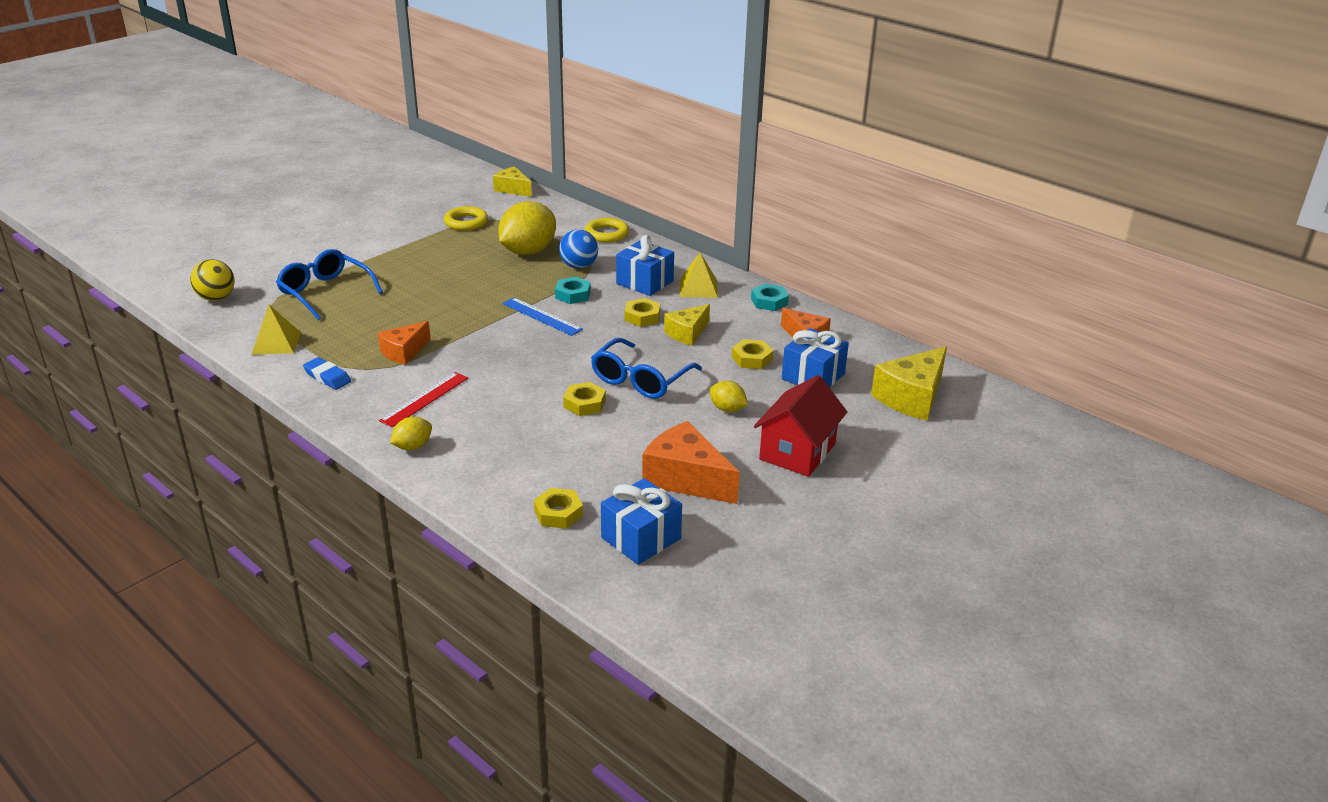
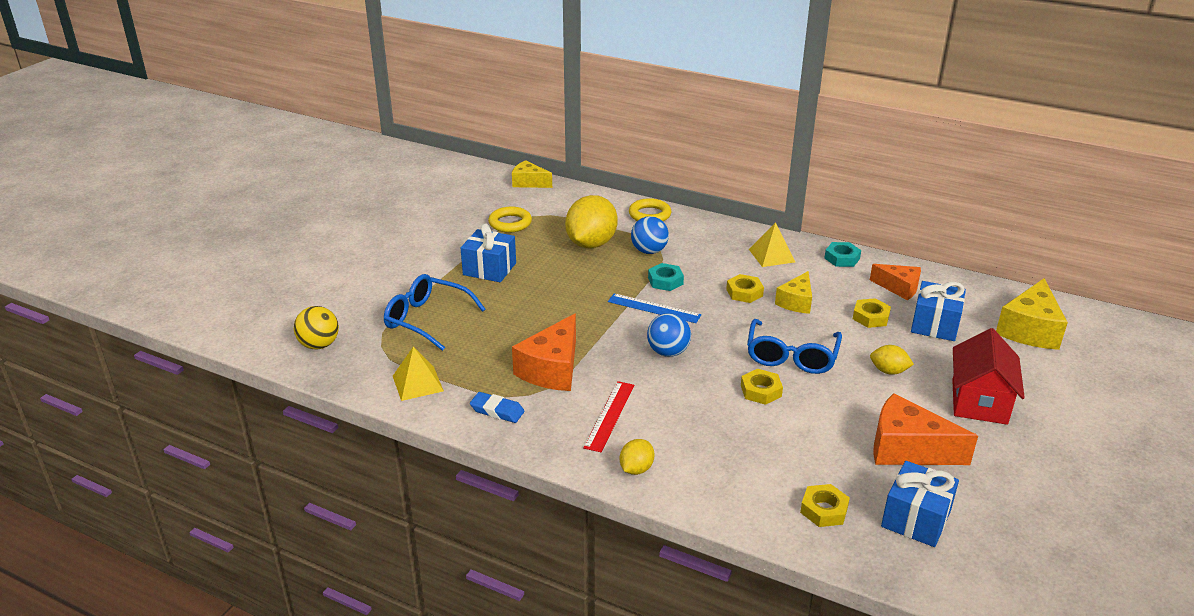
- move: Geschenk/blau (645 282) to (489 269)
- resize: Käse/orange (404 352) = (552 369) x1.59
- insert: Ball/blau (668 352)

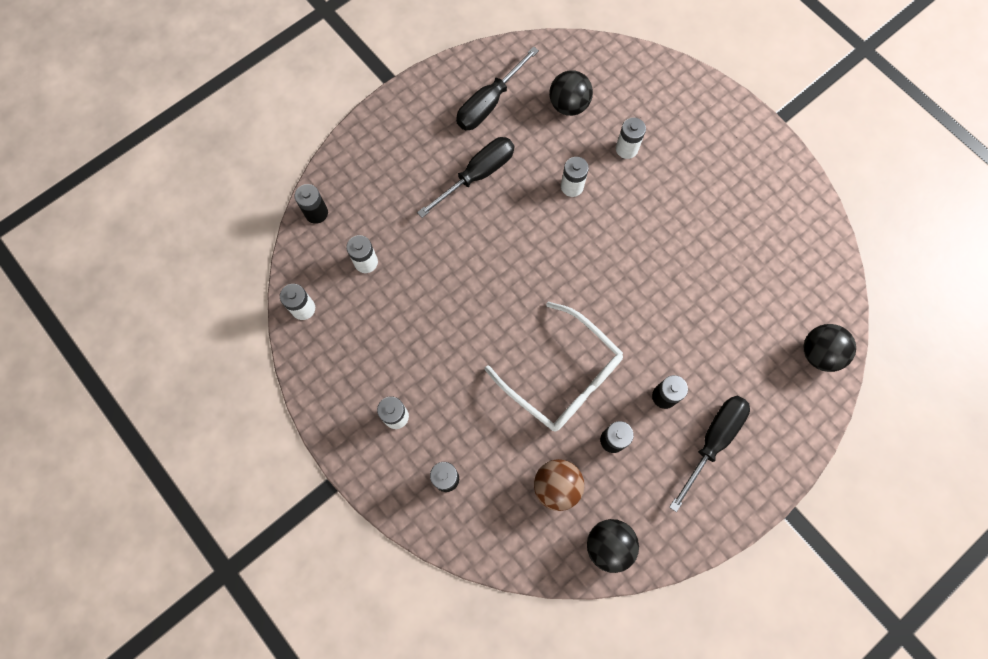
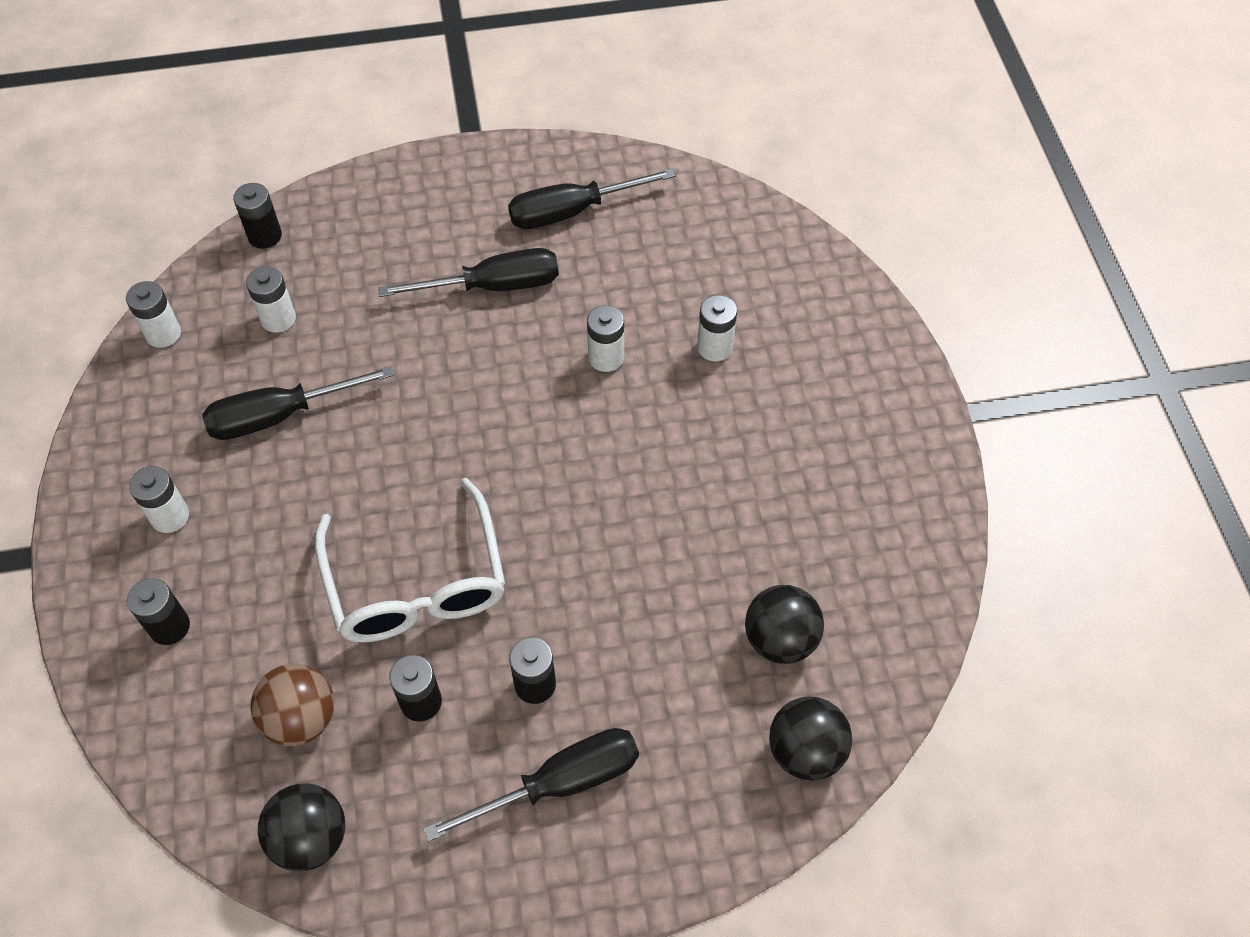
- move: Ball/schwarz (568 105) to (780 639)
- insert: Schraubenzieher/schwarz (280 416)

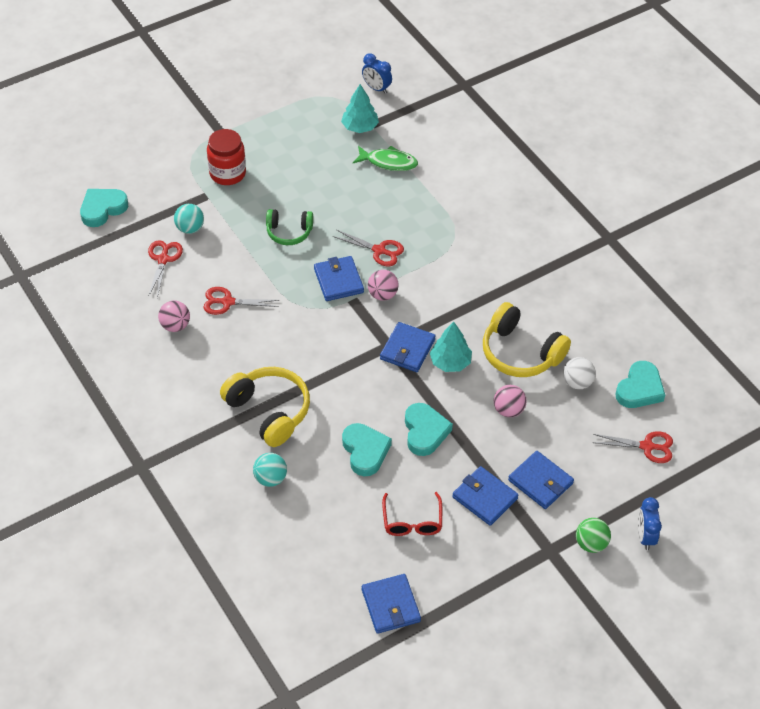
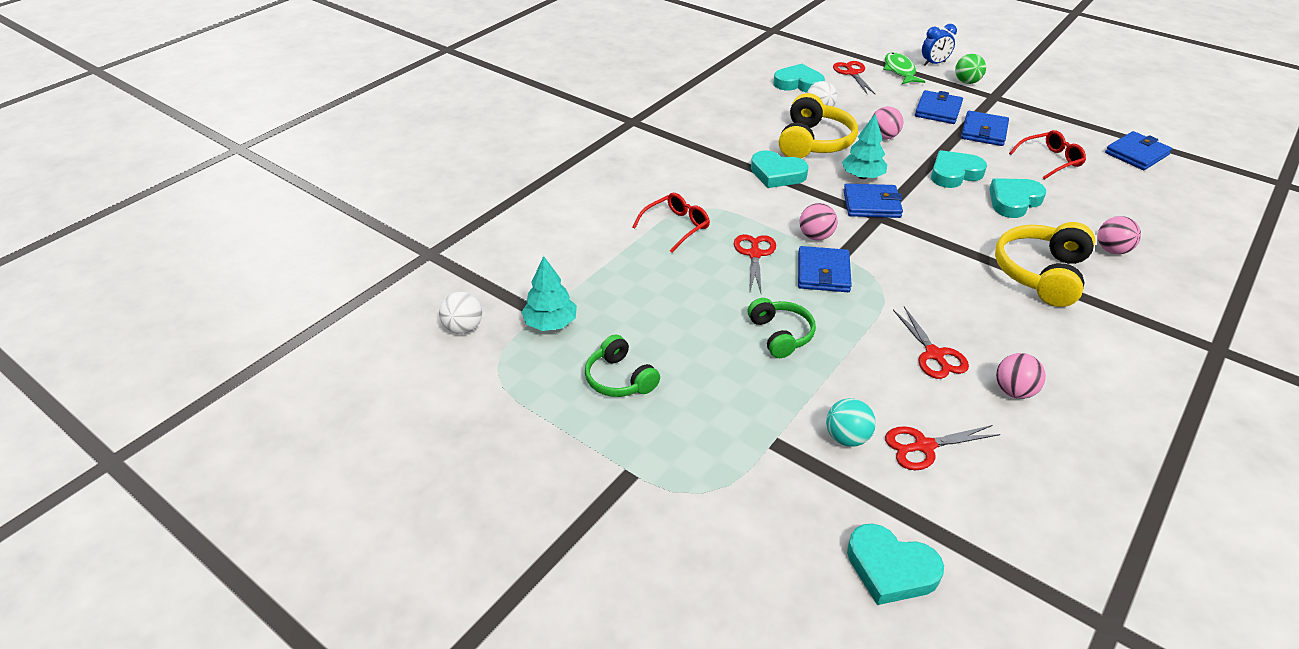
- replace: Wecker/blau (376 88) to Ball/weiß (463 328)
- delete: Einmachglas/rot (227 173)
- move: Fisch/grün (388 162) to (899 71)
- rotate: Geldbörse/blau (338 281) = (823 272) 45 degrees counterclockwise
- recolor: Ball/türkis (270 478) to Ball/rosa (1112 250)
- insert: Herz/türkis (777 174)
- insert: Brille/rot (676 227)
- insert: Kopfhörer/grün (619 379)

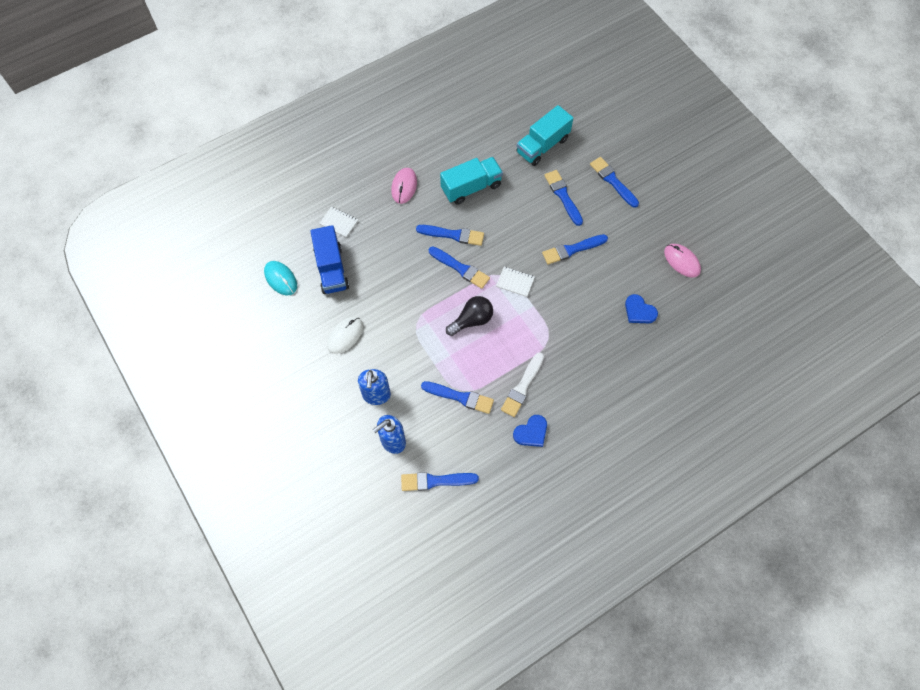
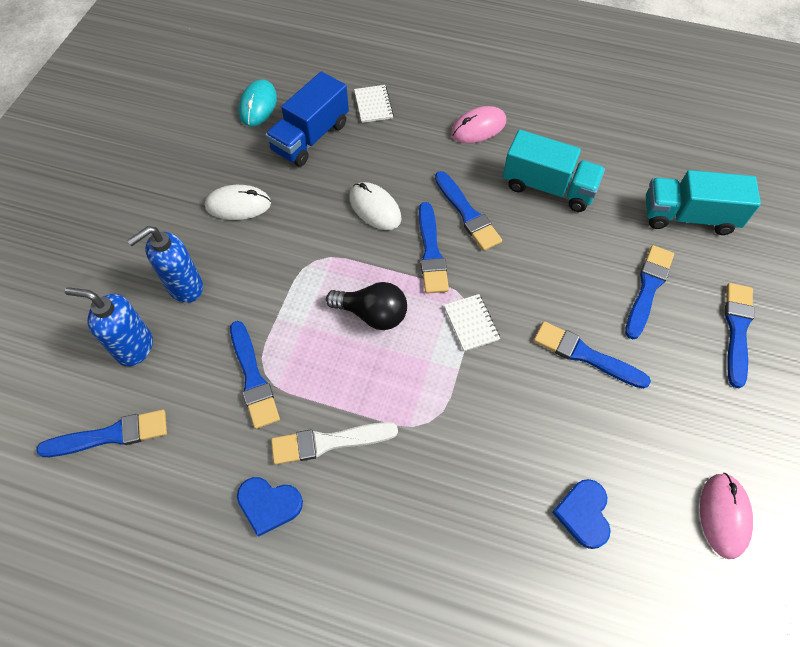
- rotate: Pinsel/blau (435 481) = (110 435) 120 degrees clockwise
- insert: Computermaus/weiß (375 208)

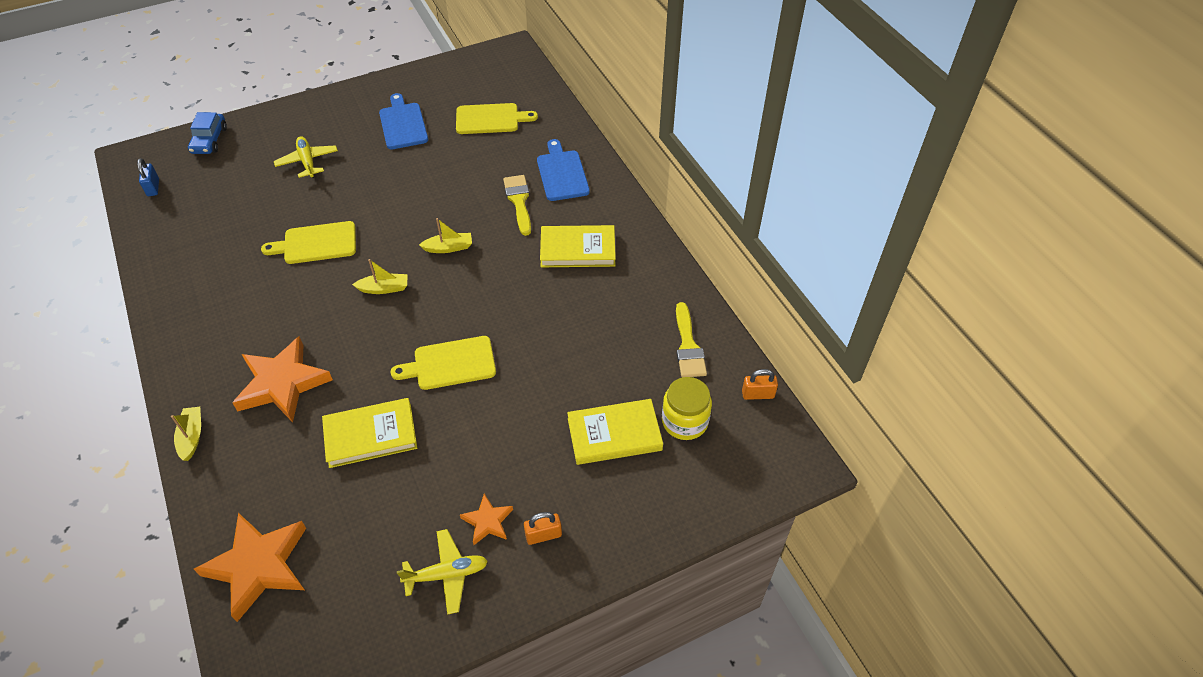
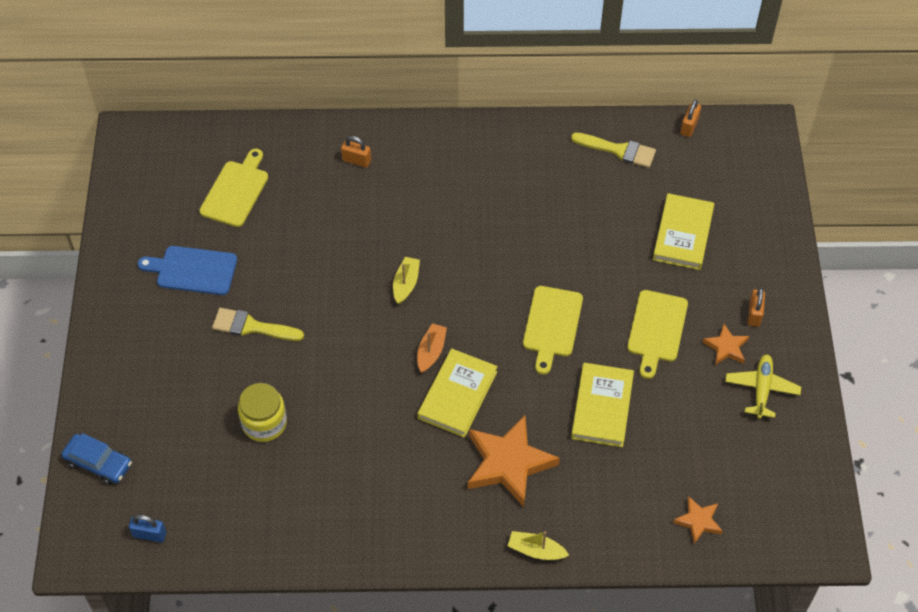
- delete: Flugzeug/gelb (307 162)
- replace: Schneidebrett/blau (562 173) to Vorhängeschloss/orange (356 160)
- move: Pinsel/gelb (519 201) to (252 327)
- move: Schneidebrett/gelb (316 243) to (656 329)
- move: Buch/gelb (578 249) to (457 395)
- recolor: Boot/gelb (384 288) to Boot/orange (431 351)
- move: Einmachglas/gelb (684 421) to (264 423)
- resize: Stern/orange (258 566) = (698 521) x0.51

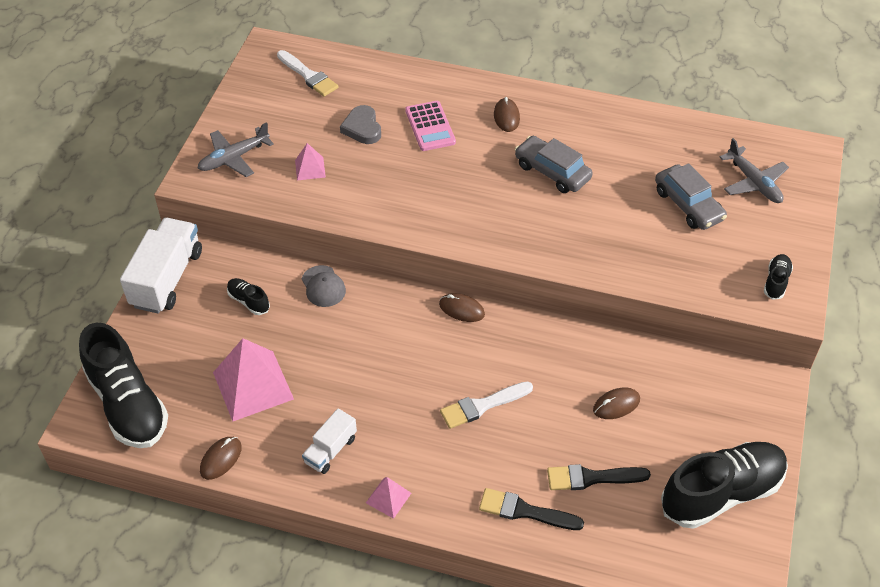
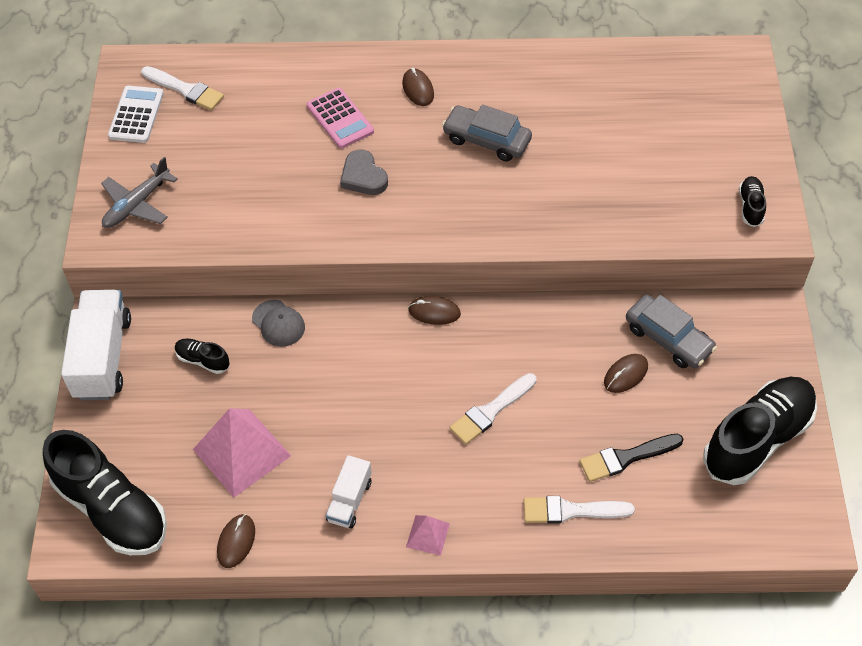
- move: Herz/grau (362 128) to (363 176)
- delete: Flugzeug/grau (753 182)
- delete: Pyramide/rosa (310 168)
- move: Auto/grau (688 205) to (668 338)
- recolor: Pinsel/schwarz (525 511) to Pinsel/weiß (571 511)
- insert: Taschenrechner/weiß (136 115)

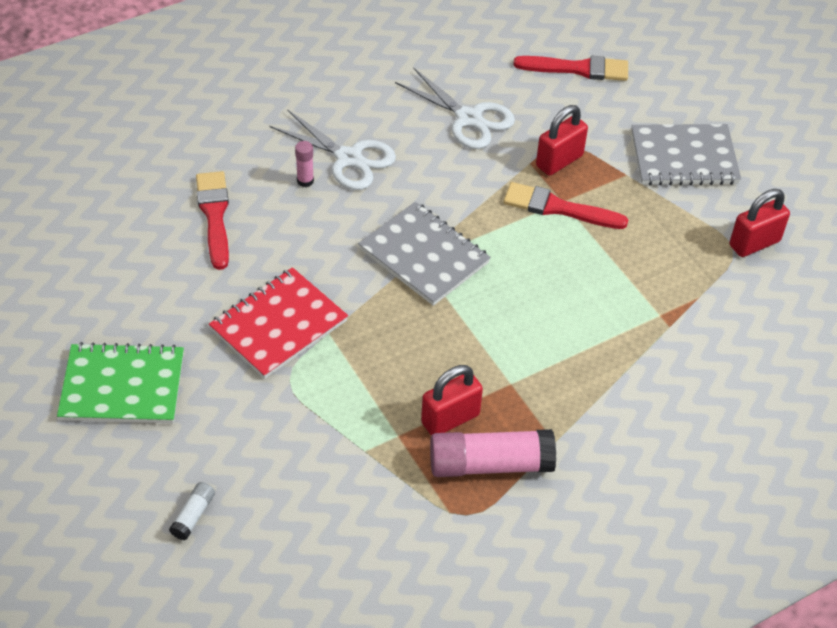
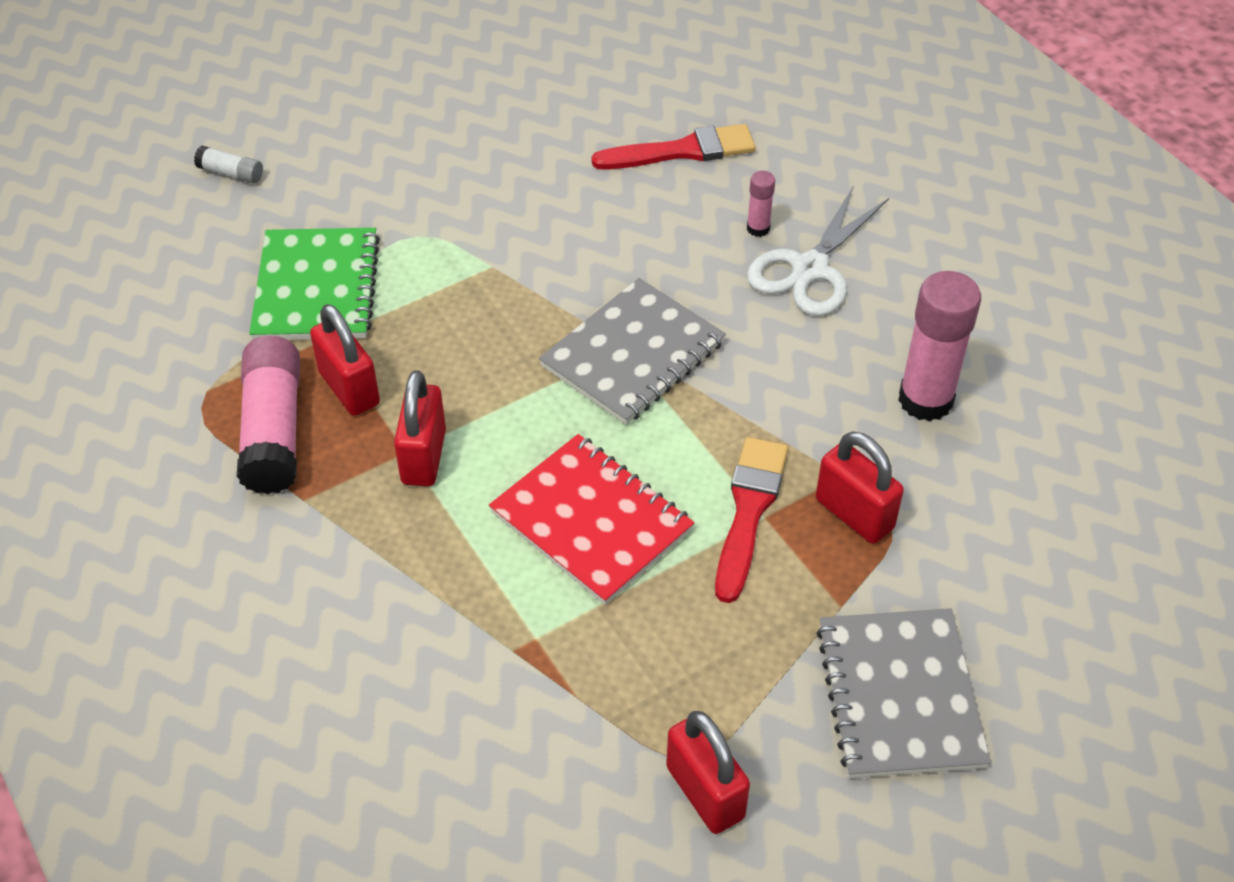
- delete: Pinsel/rot (577 69)
- replace: Schere/weiß (469 118) to Klebestift/rosa (925 400)
- move: Notizbuch/rot (278 325) to (591 521)
- move: Notizbuch/grün (122 386) to (316 288)
- insert: Vorhängeschloss/rot (424 457)

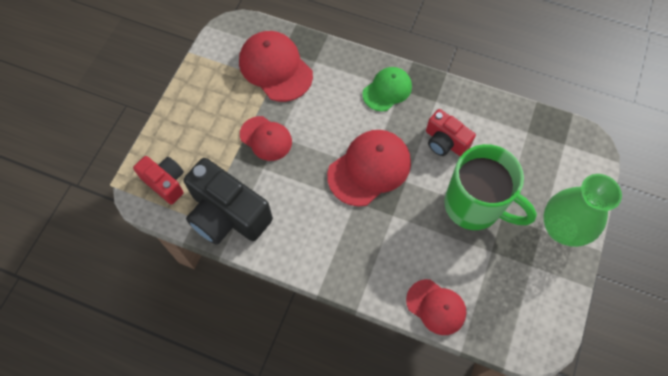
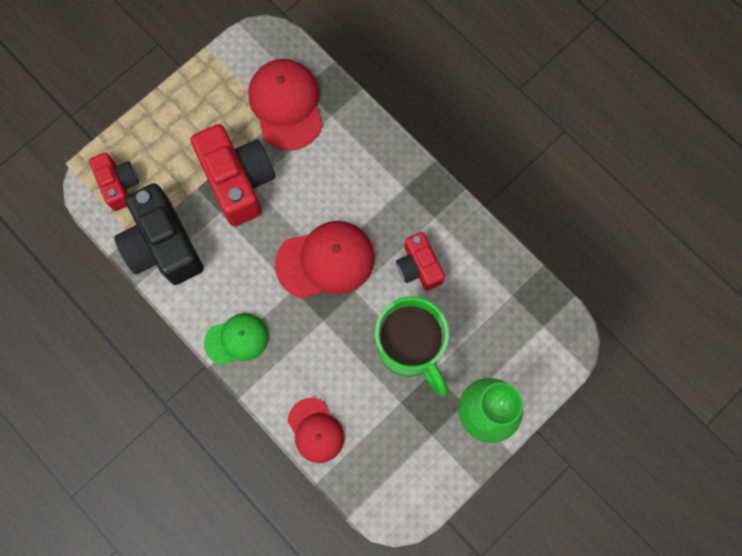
- move: Kappe/grün (387 90) to (237 339)
- replace: Kappe/rot (266 138) to Kamera/rot (238 181)

